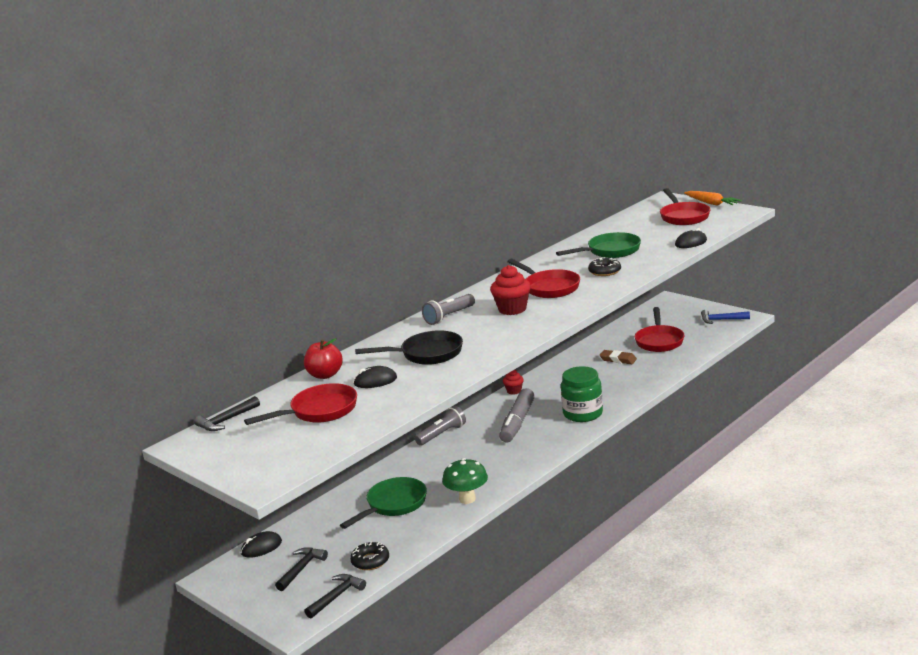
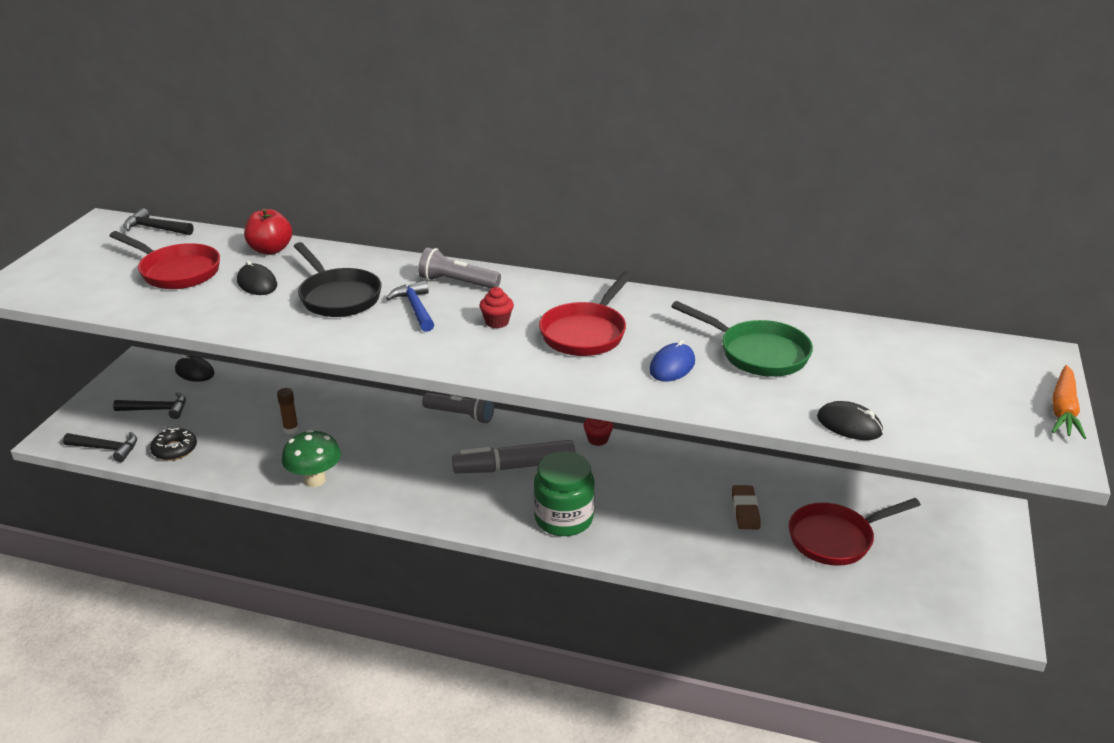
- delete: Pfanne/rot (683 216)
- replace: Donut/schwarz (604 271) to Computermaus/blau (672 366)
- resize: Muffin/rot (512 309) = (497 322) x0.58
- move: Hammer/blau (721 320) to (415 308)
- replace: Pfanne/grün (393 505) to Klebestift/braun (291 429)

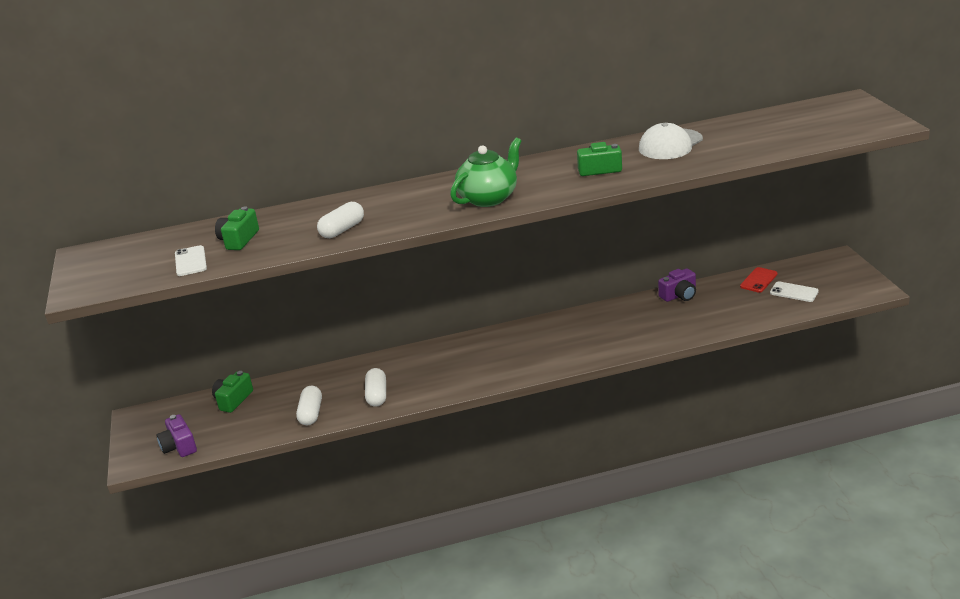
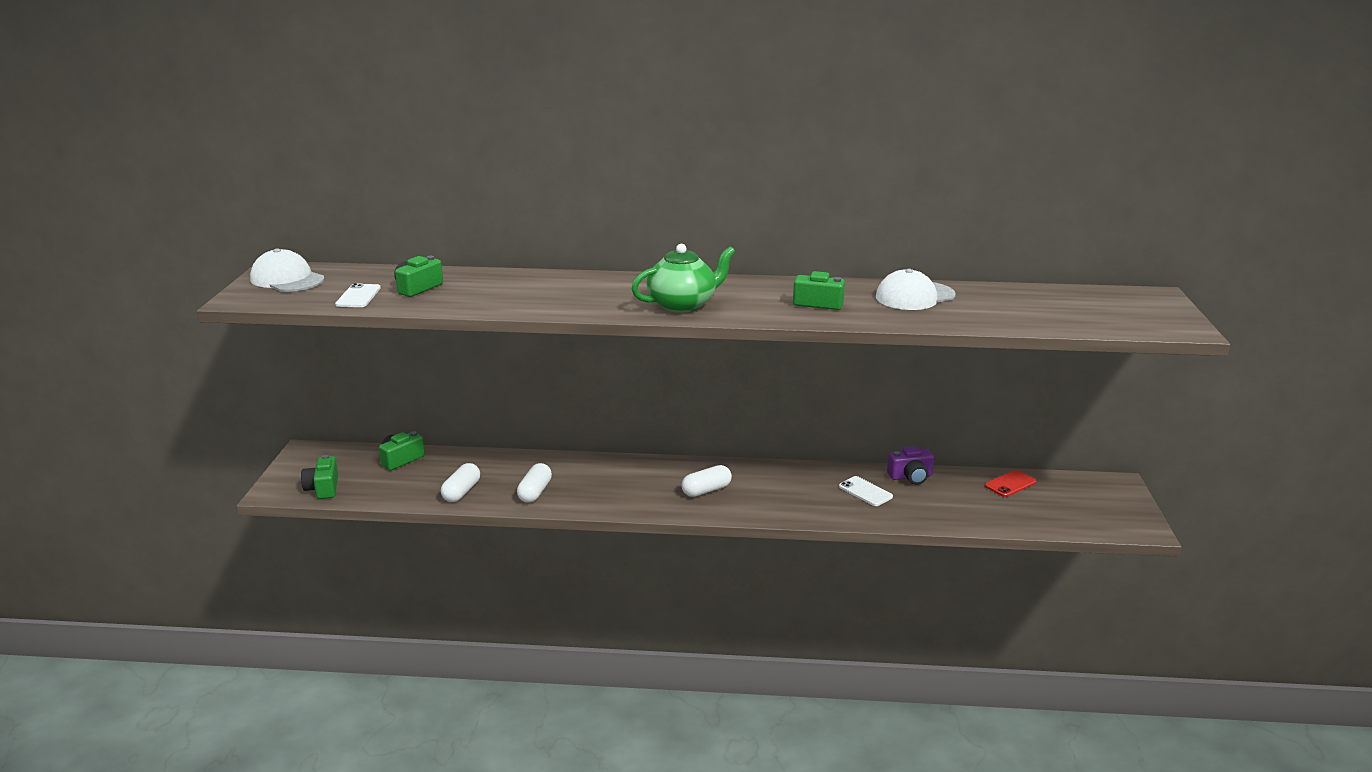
- move: Kapsel/weiß (342 230) to (706 490)
- move: Handy/weiß (794 292) to (865 491)
- recolor: Kamera/lila (179 446) to Kamera/grün (323 488)
- insert: Kappe/weiß (287 279)

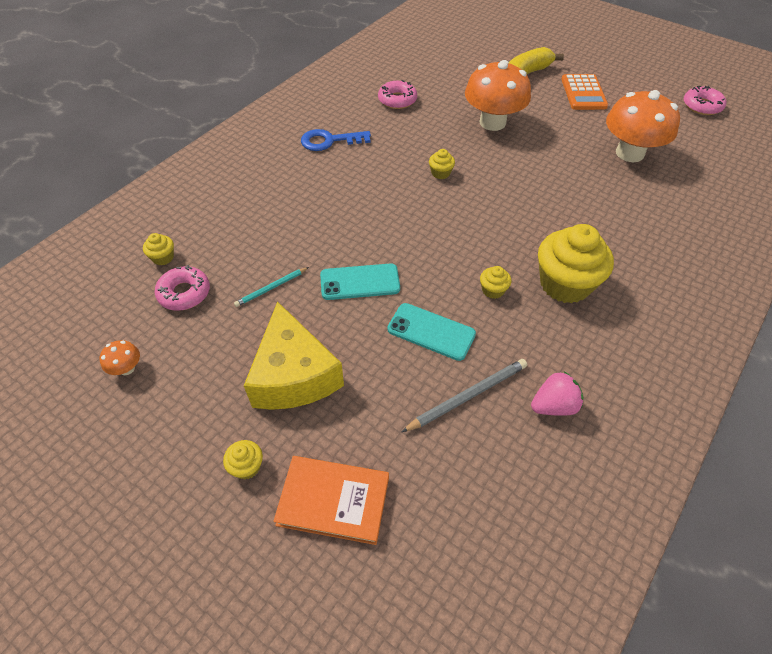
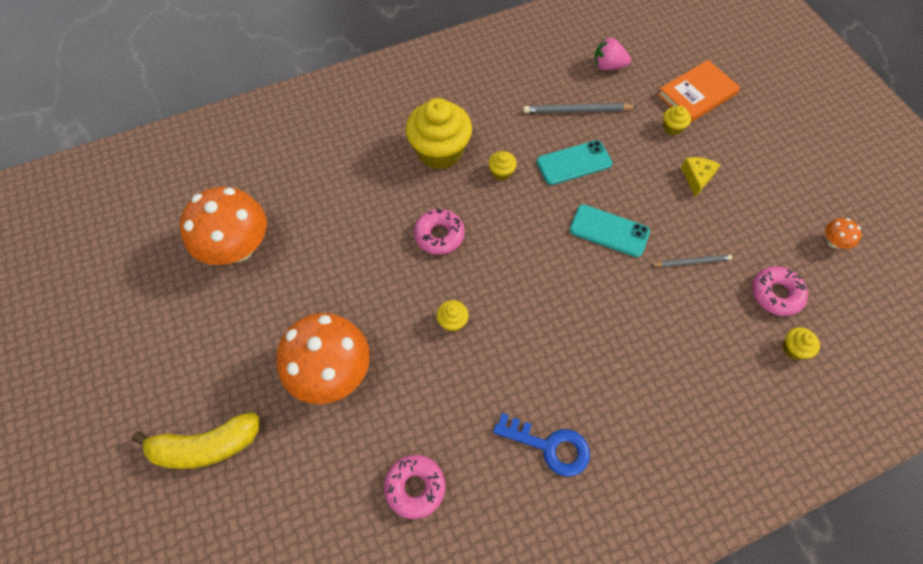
- delete: Taschenrechner/orange (583 93)
- move: Donut/rosa (702 106) to (439 235)
- recolor: Bleistift/türkis (271 288) to Bleistift/grau (691 262)
- resize: Käse/gelb (294 375) = (697 178) x0.46
- rotate: Handy/türkis (431 331) = (574 163) 75 degrees counterclockwise
- move: Erdbeere/rosa (553 405) to (608 66)
- move: Muffin/gelb (247 466) to (672 127)
- rotate: Buch/orange (333 501) = (697 94) 75 degrees counterclockwise

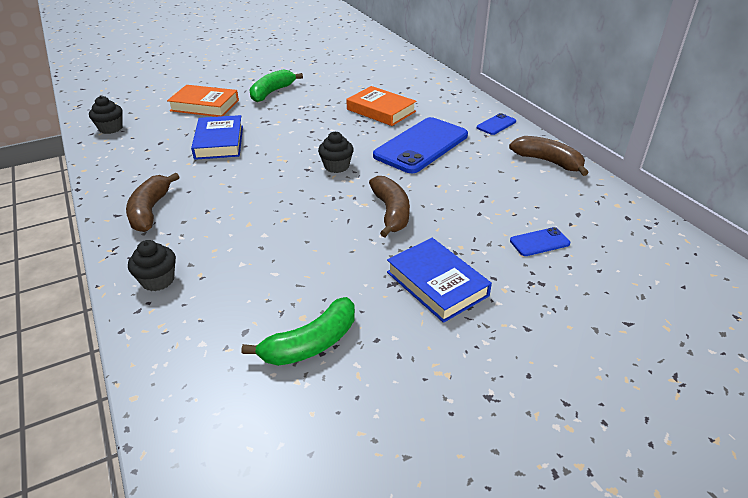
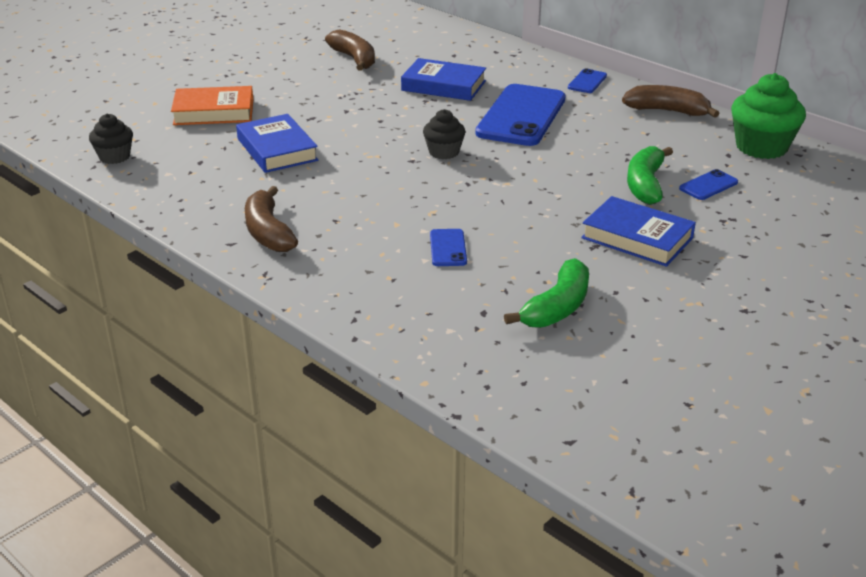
- move: Banane/grün (272 92) to (645 184)
- recolor: Buch/orange (381 110) to Buch/blau (443 86)
- move: Banane/braun (391 212) to (354 59)
- delete: Muffin/schwarz (158 280)
- insert: Muffin/grün (761 147)
- insert: Handy/blau (448 248)

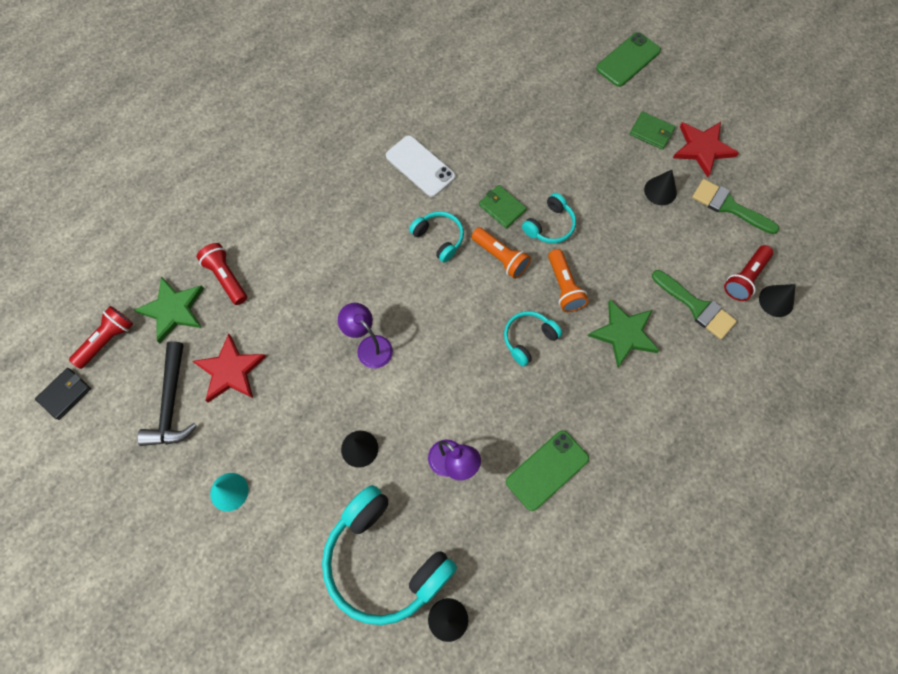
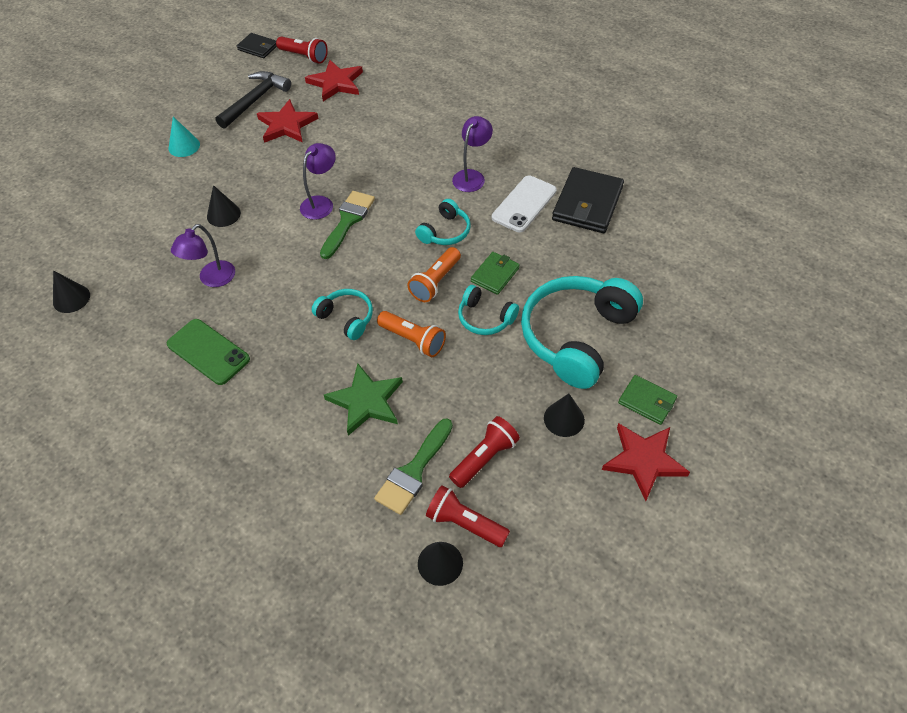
- delete: Handy/grün (628 60)
- rotate: Geldbörse/grün (651 132) = (647 401) 75 degrees counterclockwise
- move: Pinsel/grün (729 206) to (348 221)
- move: Taschenlampe/rot (226 278) to (484 458)
- rotate: Taschenlampe/orange (564 287) = (413 340) 120 degrees counterclockwise
- recolor: Stern/grün (173 310) to Stern/rot (336 83)
- rotate: Hammer/schwarz (171 403) = (255 100) 135 degrees clockwise
- move: Kopfhörer/türkis (385 560) to (577 337)
- insert: Lampe/lila (472 176)
- insert: Geldbörse/schwarz (587 204)

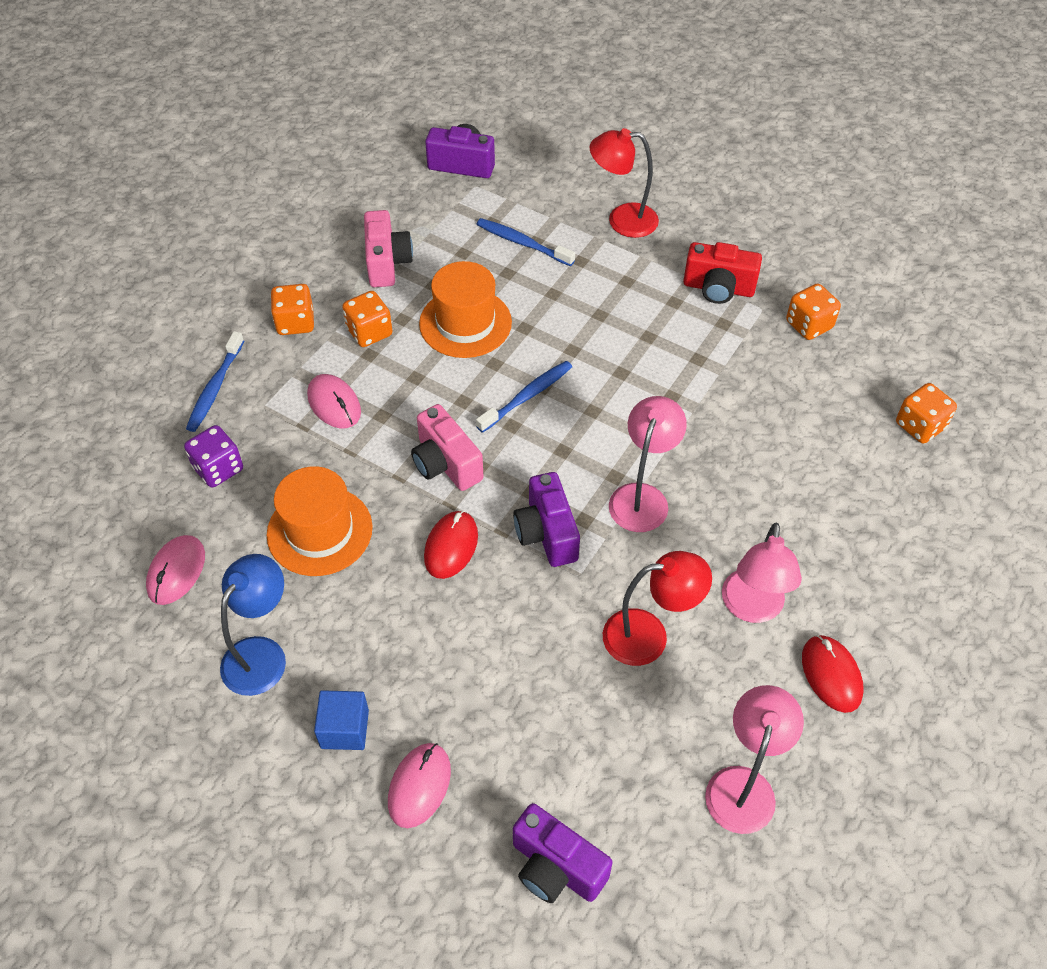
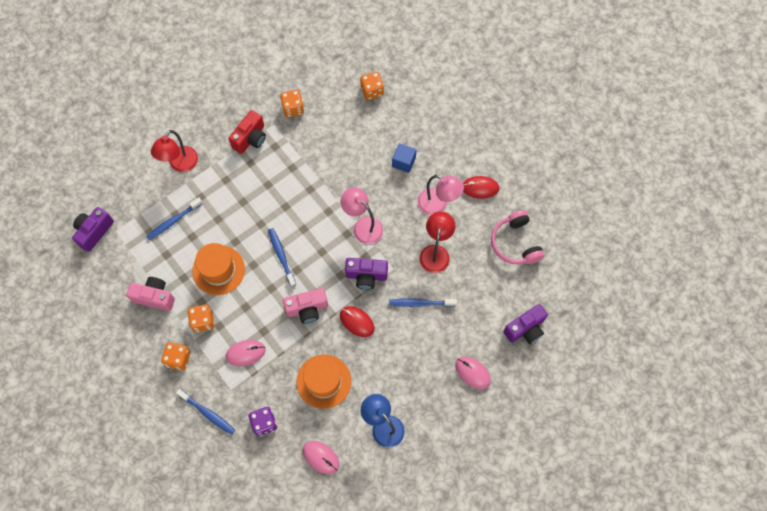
- replace: Lampe/rosa (743 785) to Kopfhörer/rosa (515 243)
- move: Kubus/blau (345 729) to (403 162)
- insert: Zahnbürste/blau (420 303)

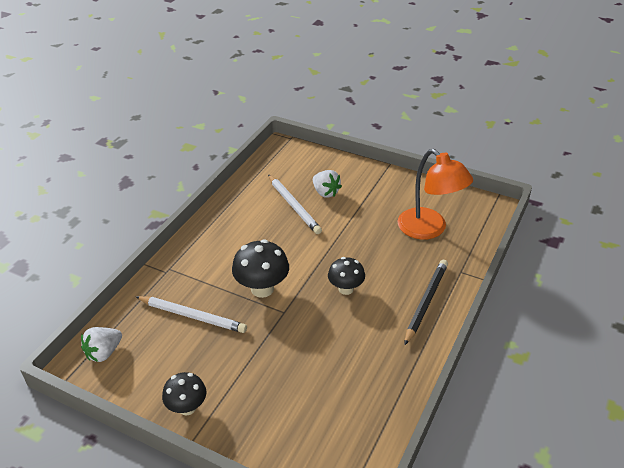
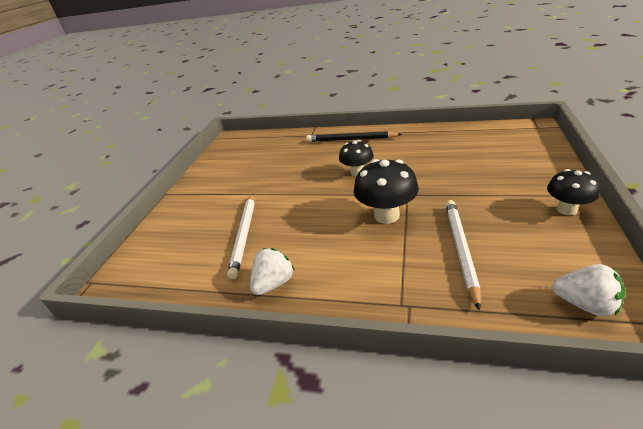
- delete: Lampe/orange (429 229)
- move: Erdbeere/weiß (325 192) to (274 283)
- rotate: Bleistift/weiß (294 206) = (244 235) 135 degrees clockwise

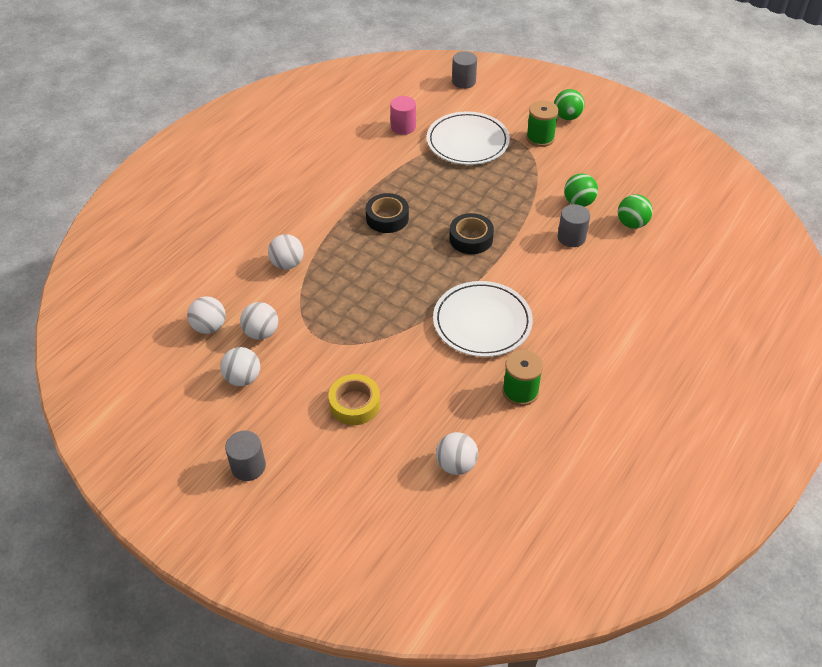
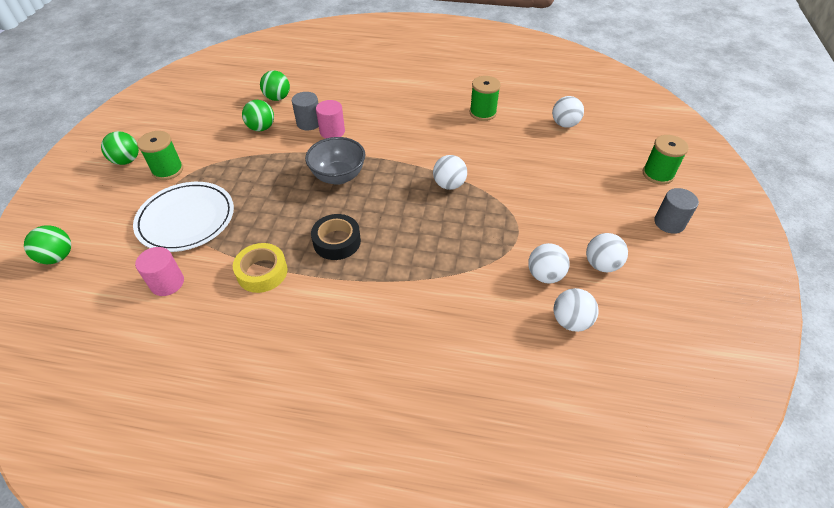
- replace: Vollzylinder/grau (464 81) to Ball/grün (58 257)
- replace: Klebeband/schwarz (471 238) to Schüssel/grau (338 176)
- move: Ball/weiß (287 264) to (449 185)
- delete: Teller/weiß (482 322)
- move: Klebeband/gelb (354 404) to (262 272)
- insert: Vollzylinder/rosa (332 131)
- insert: Garnrolle/grün (657 174)

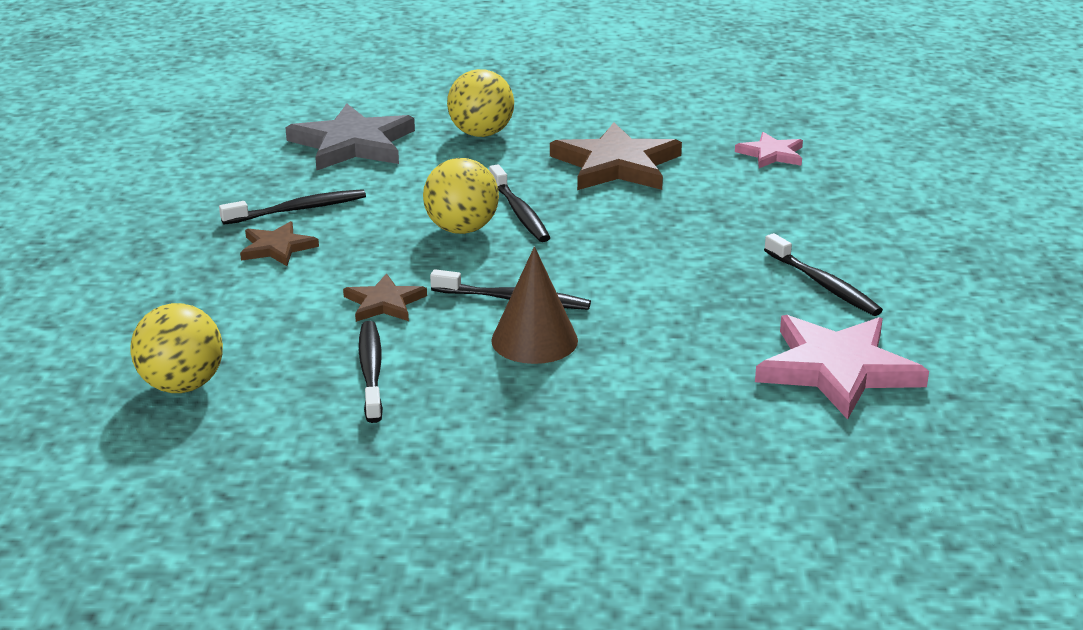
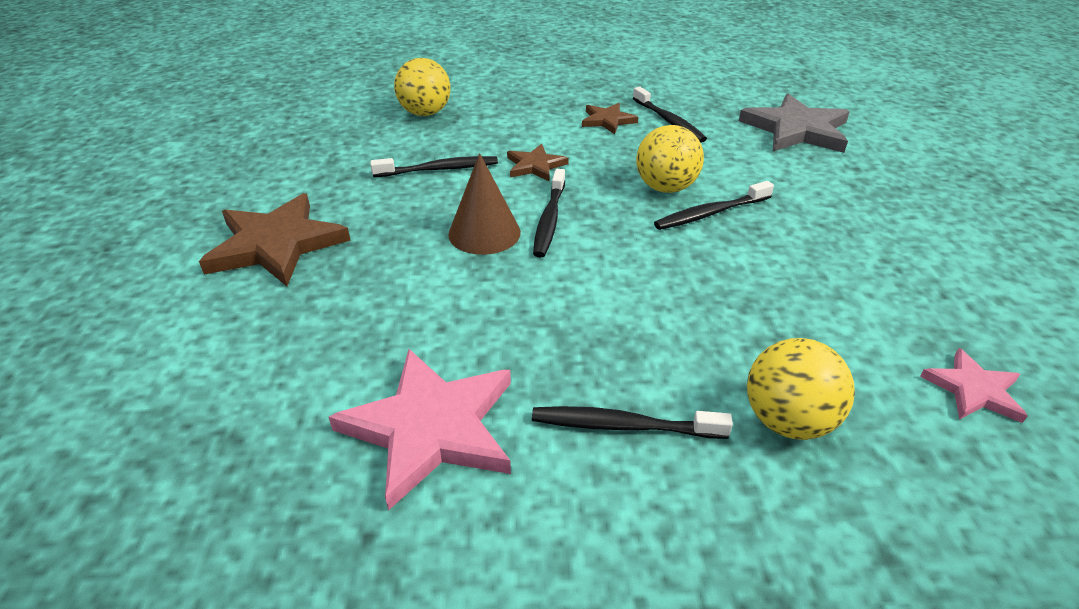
- move: Ball/gelb (481 134) to (787 421)
- move: Stern/braun (616 165) to (276 244)
- rotate: Zahnbürste/schwarz (823 284) = (623 426) 45 degrees clockwise

